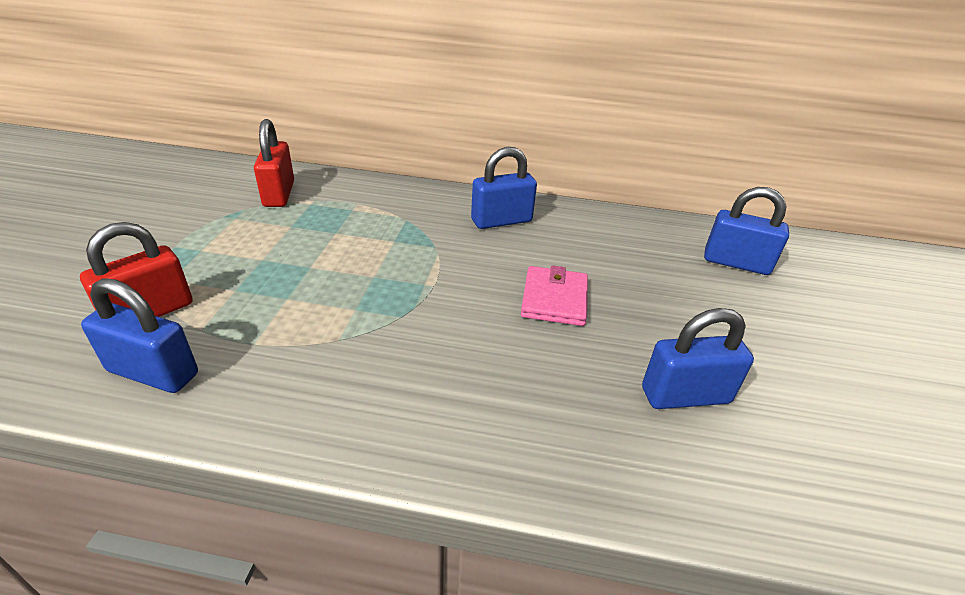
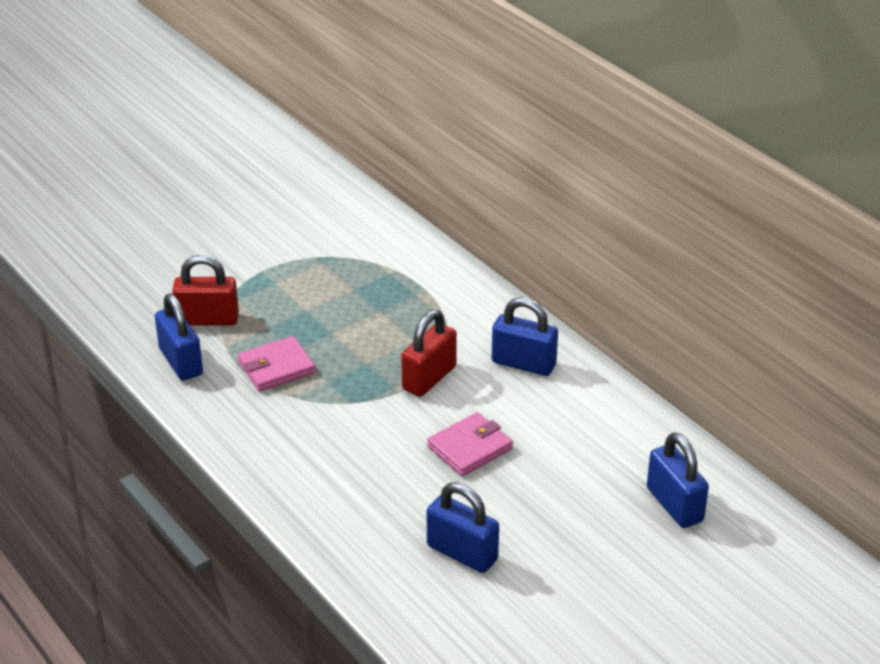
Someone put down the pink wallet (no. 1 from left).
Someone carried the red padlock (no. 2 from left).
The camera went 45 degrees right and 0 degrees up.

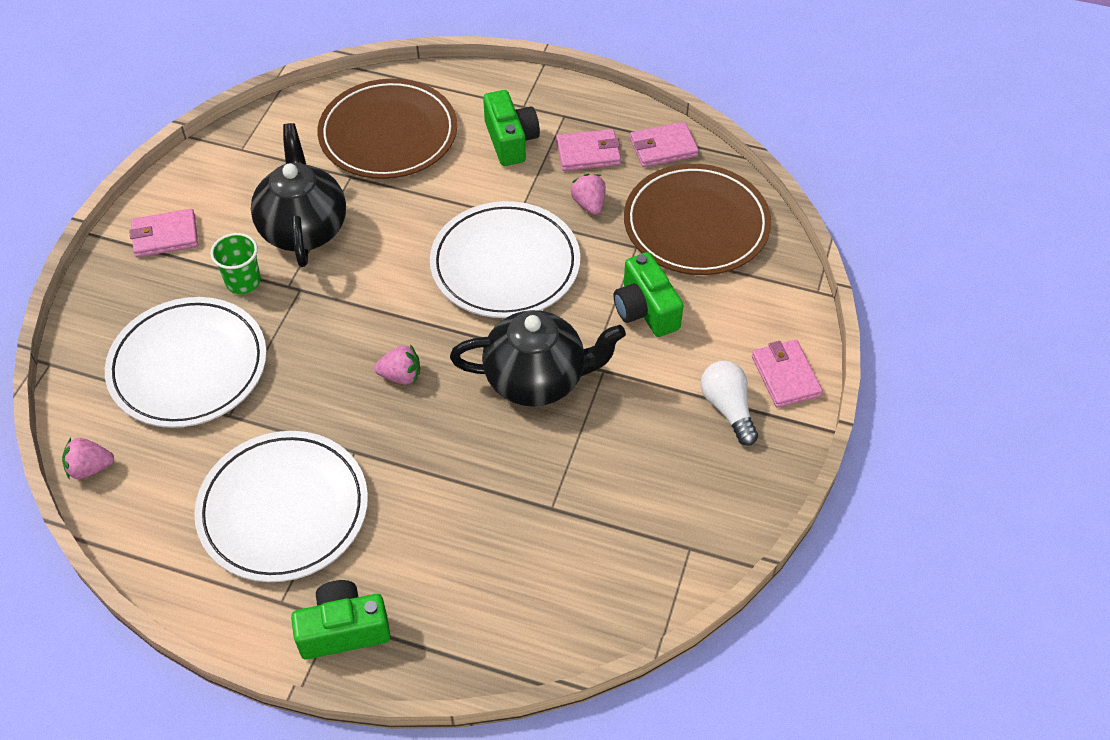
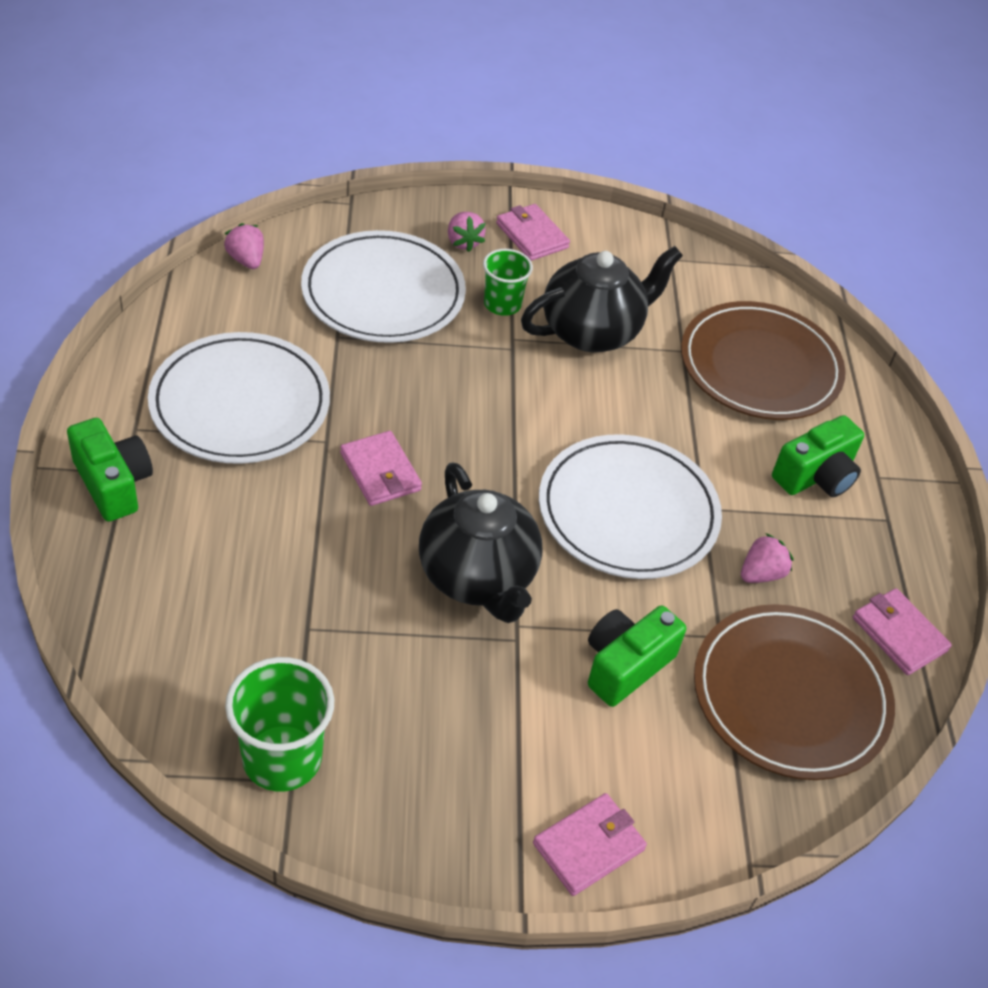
Someone put down the green cup (no. 1 from left).
Someone carried the pink wallet (no. 2 from left in the first image).
Someone carried the pink strawberry (no. 2 from left).
Someone took away the white light bulb.
The camera went 65 degrees right and 5 degrees down.

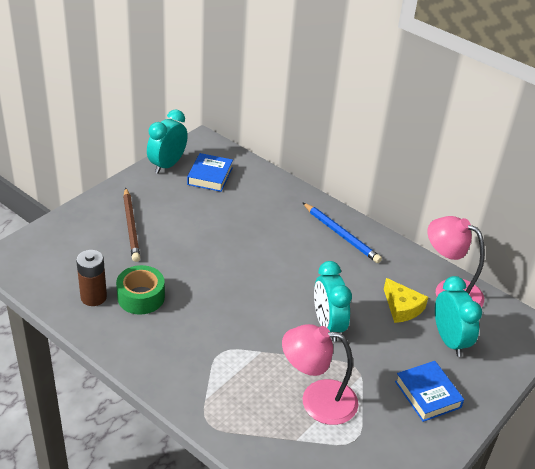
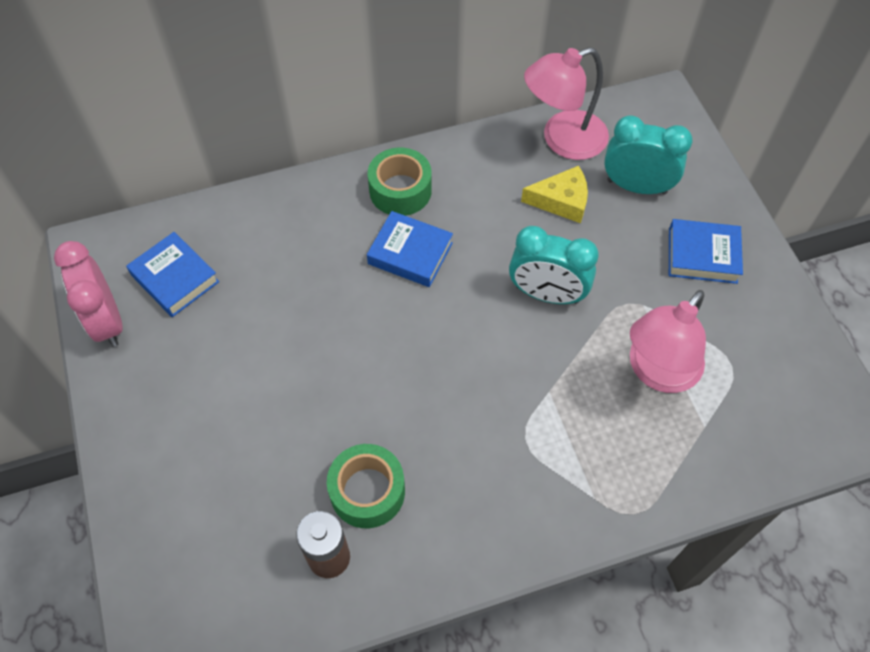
Someone repainted the turquoise clock (no. 1 from left), which became the pink clock.
Someone put down the blue book (no. 2 from left).
Someone swapped the blue pencil for the green tape (no. 2 from left).
Someone took away the brown pencil.
The camera went 55 degrees left and 20 degrees up.

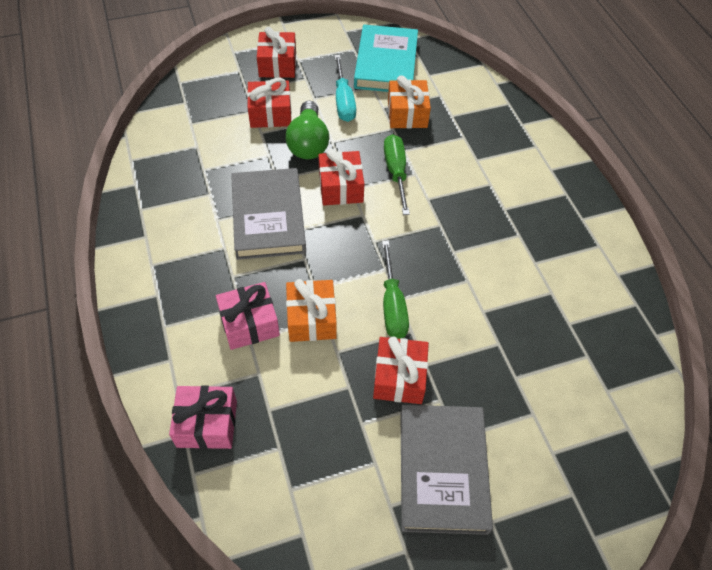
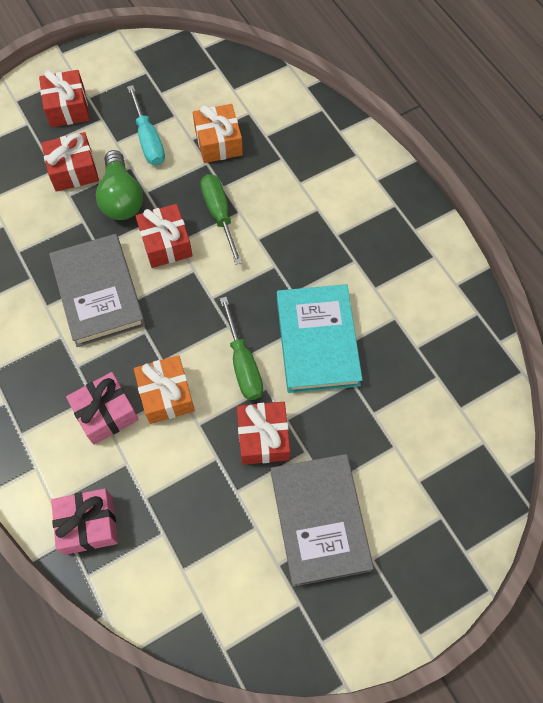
Someone carried the turquoise book.
The camera went 10 degrees left and 10 degrees up.

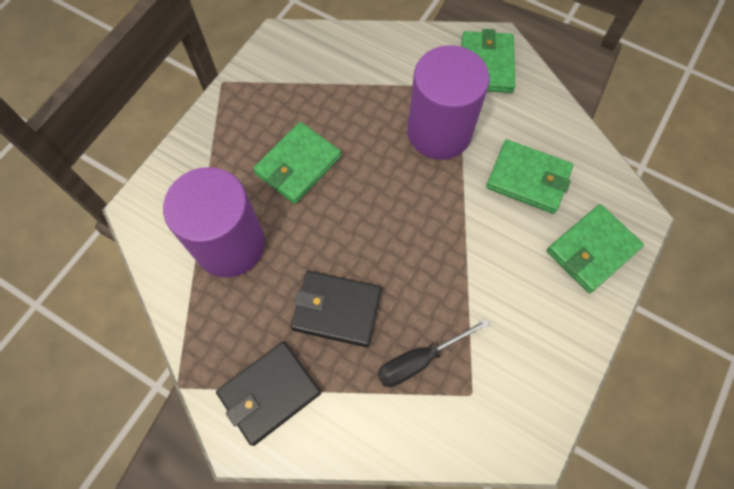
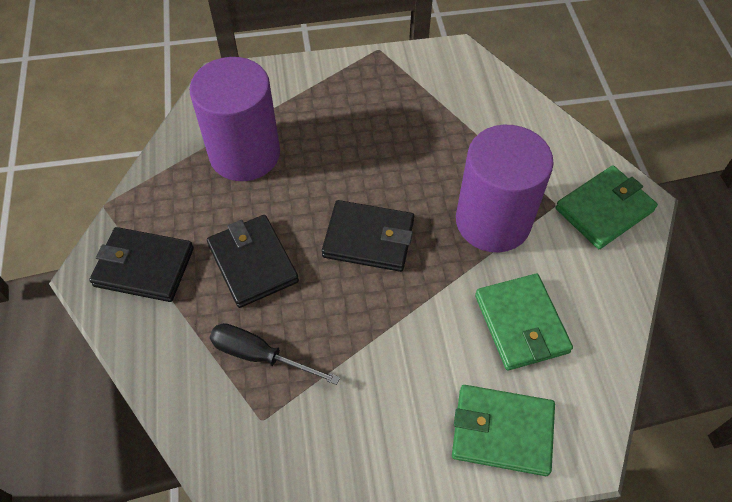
Someone put down the black wallet (no. 3 from left).
Someone took away the green wallet (no. 1 from left).
The camera went 50 degrees right and 10 degrees down.

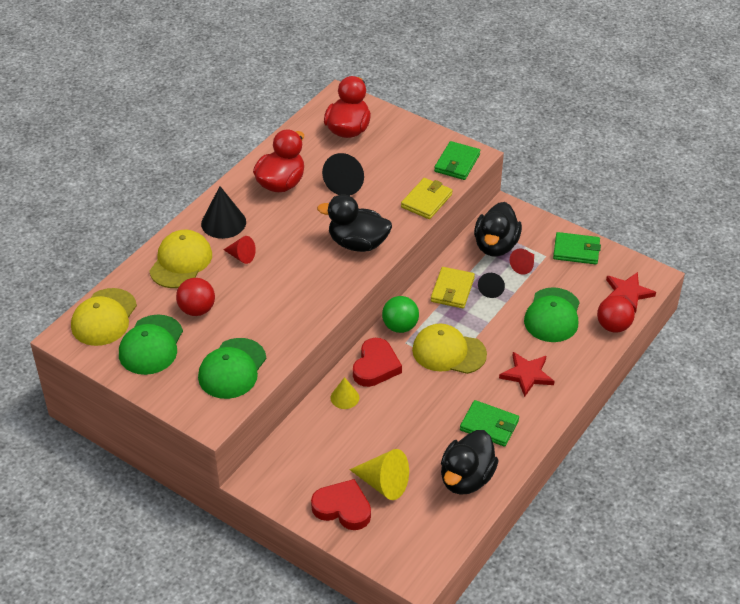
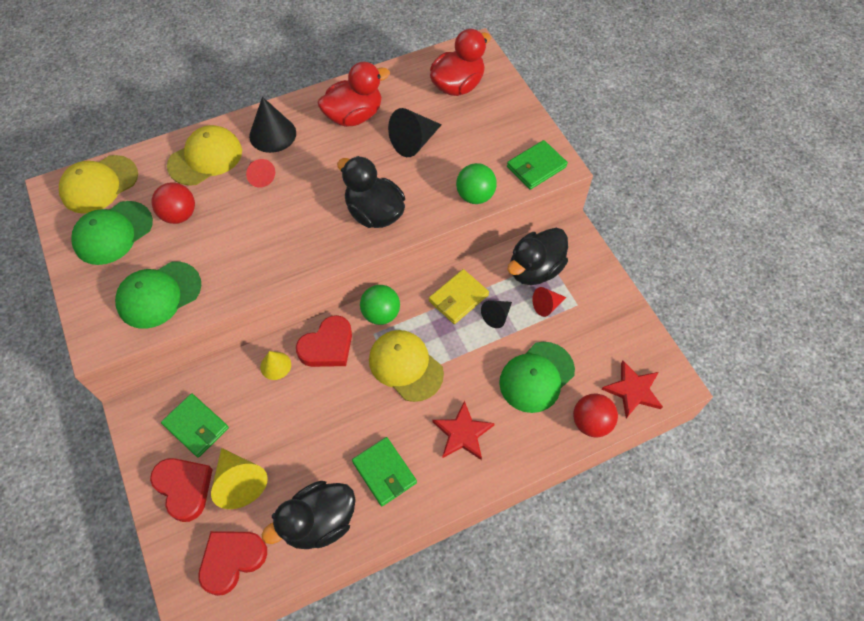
Someone carried the green wallet (no. 3 from left in the first image).
Someone put down the red heart (no. 2 from left).
Someone swapped the yellow wallet (no. 1 from left) for the green ball (no. 2 from left).
The camera went 30 degrees right and 15 degrees up.

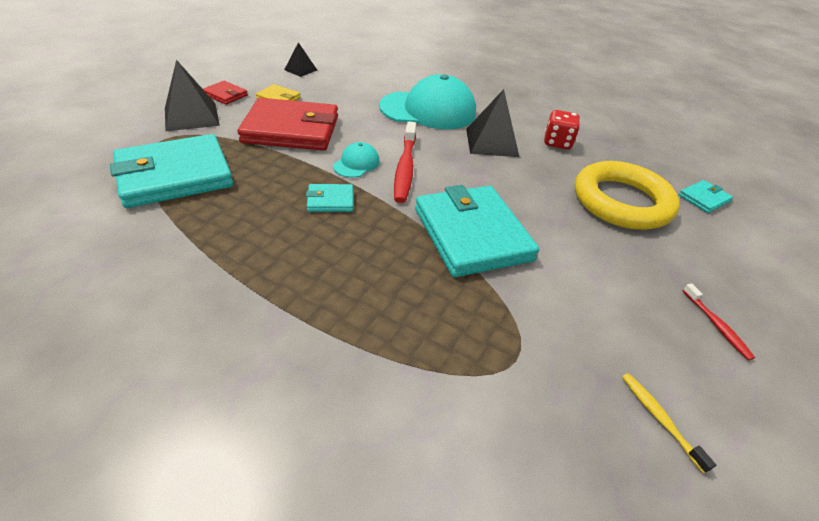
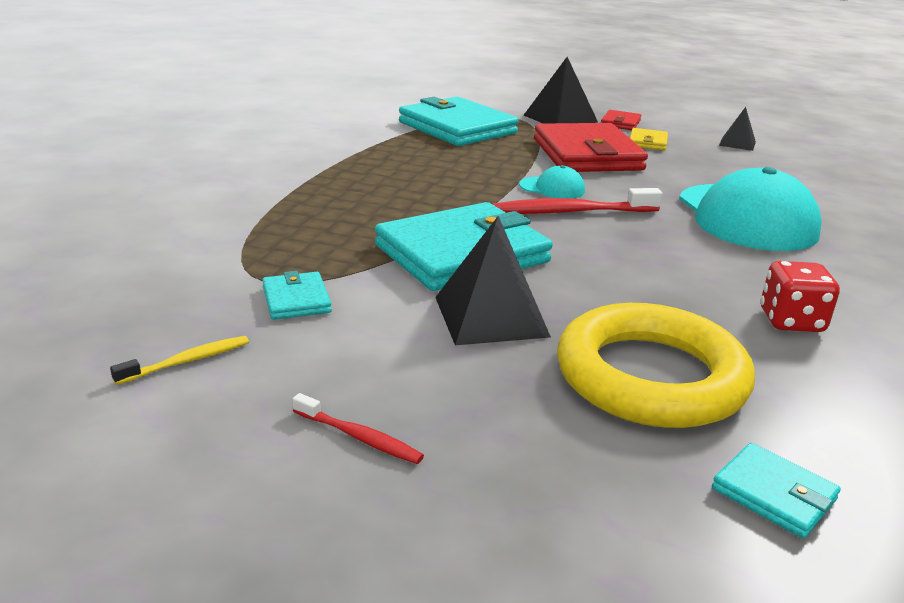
Someone carried the turquoise wallet (no. 2 from left in the first image).
Someone rotated the red toothbrush (no. 2 from left in the first image) by 120 degrees counterclockwise.
Someone carried the black pyramid (no. 3 from left in the first image).
The camera went 80 degrees right and 15 degrees down.

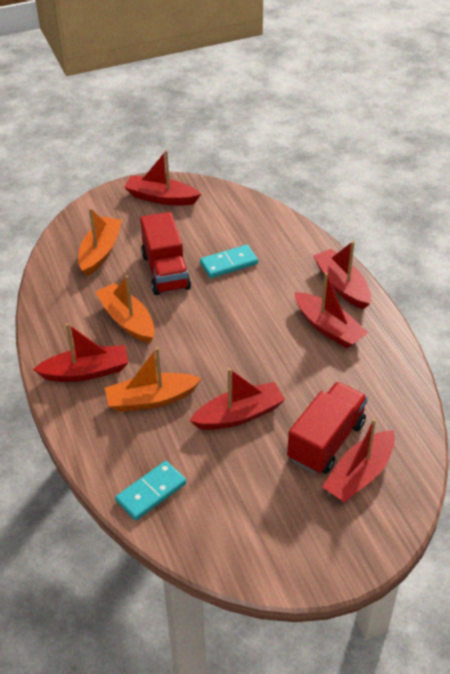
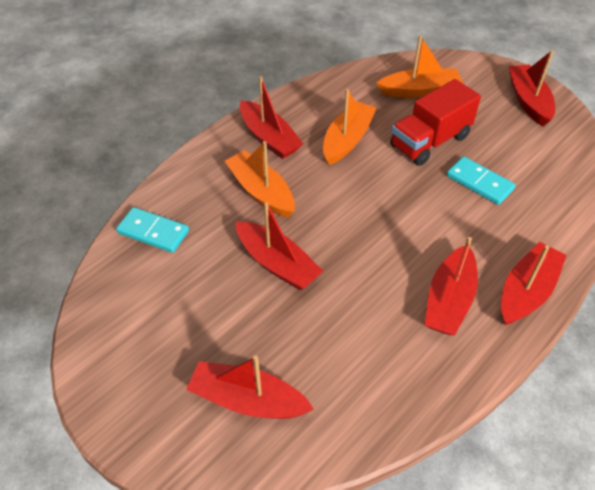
Someone took away the red truck (no. 2 from left).
The camera went 65 degrees right and 5 degrees up.

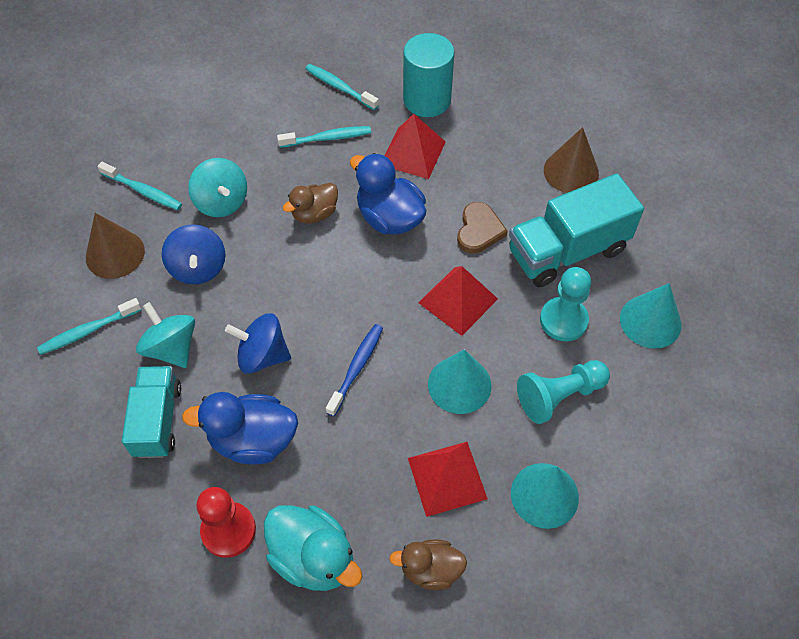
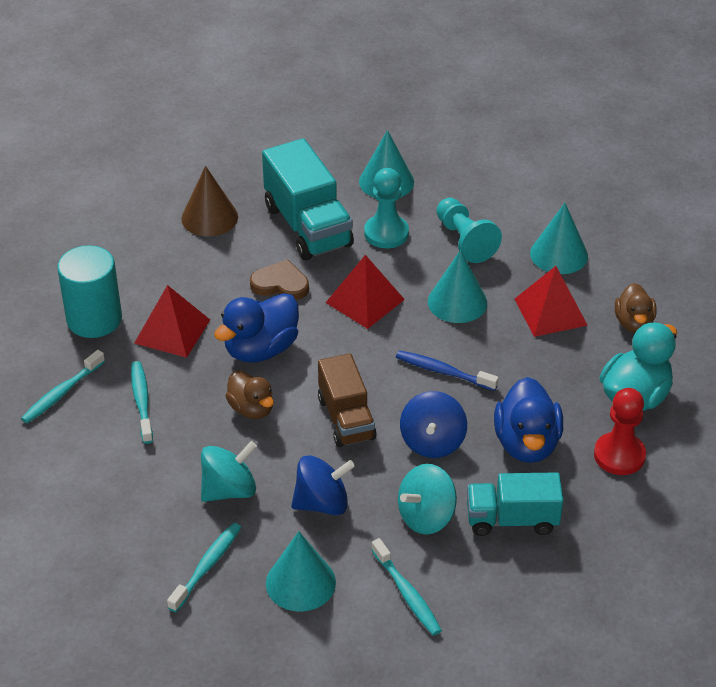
Someone repainted the brown cone (no. 1 from left), which became the turquoise cone (no. 1 from left).
Someone put down the brown truck.
The camera went 90 degrees left and 15 degrees down.

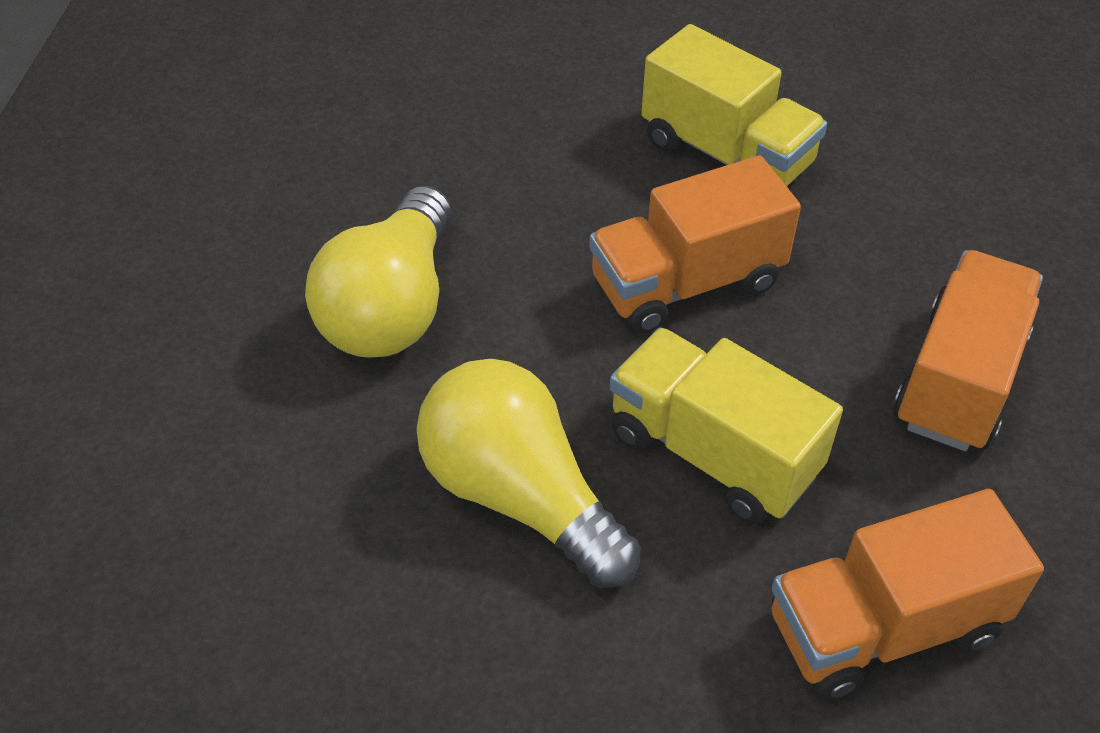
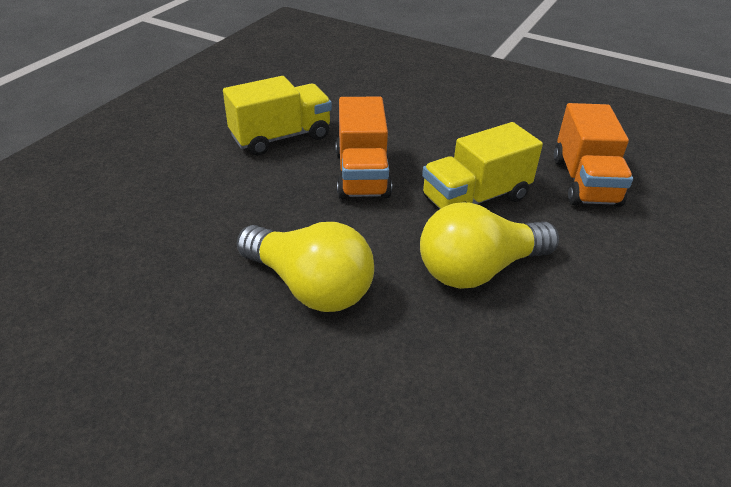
Someone took away the orange truck (no. 3 from left).
The camera went 70 degrees left and 10 degrees down.

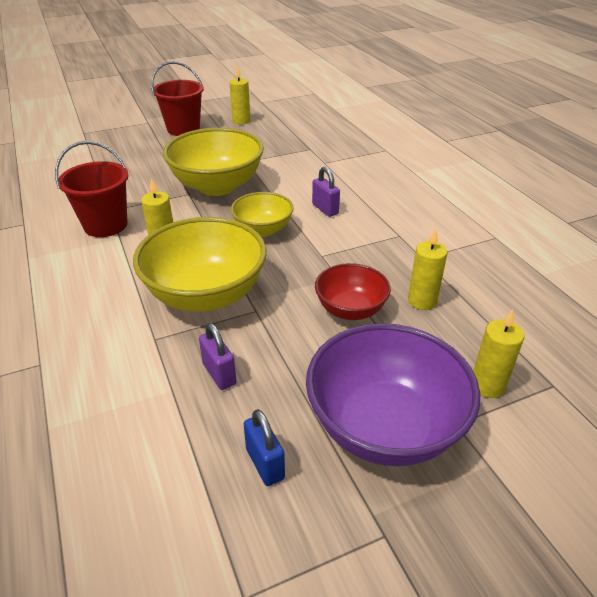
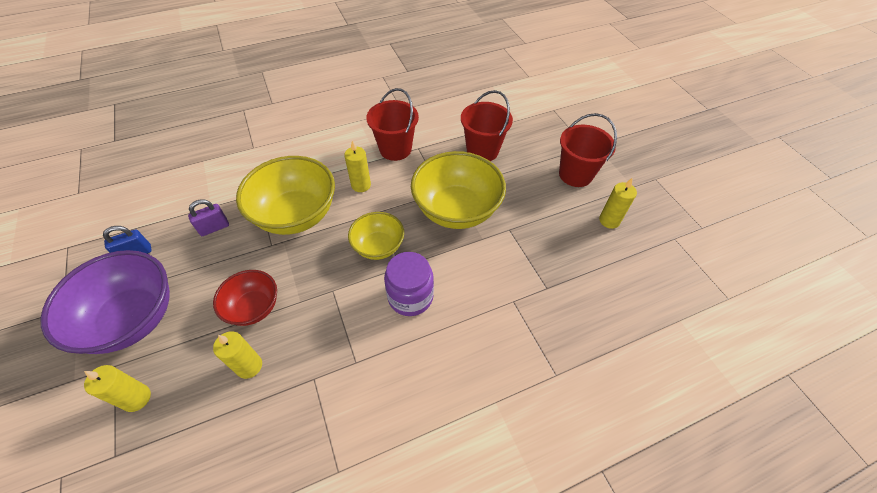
Someone swapped the purple padlock (no. 2 from left) for the purple jar.
Someone put down the red bucket (no. 2 from left).
The camera went 90 degrees right and 15 degrees up.

